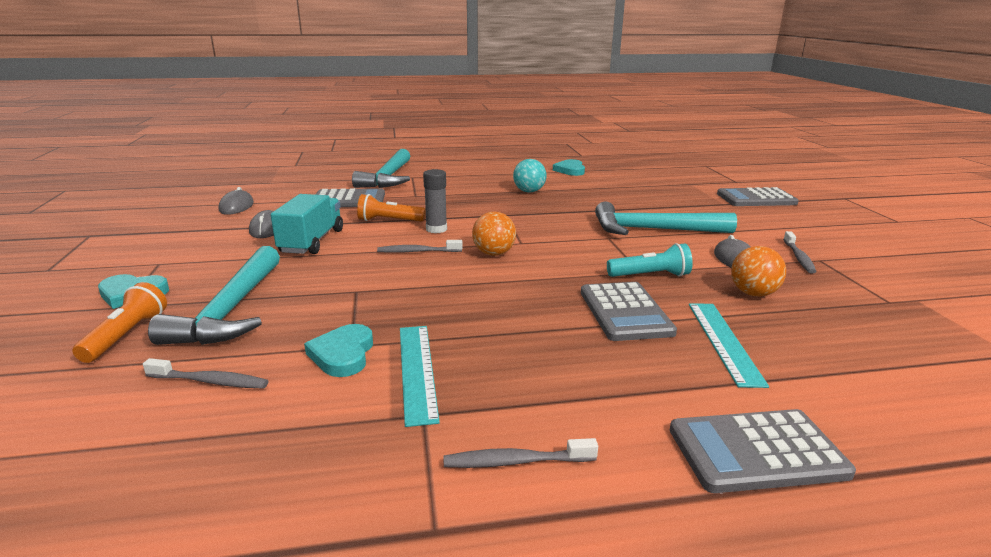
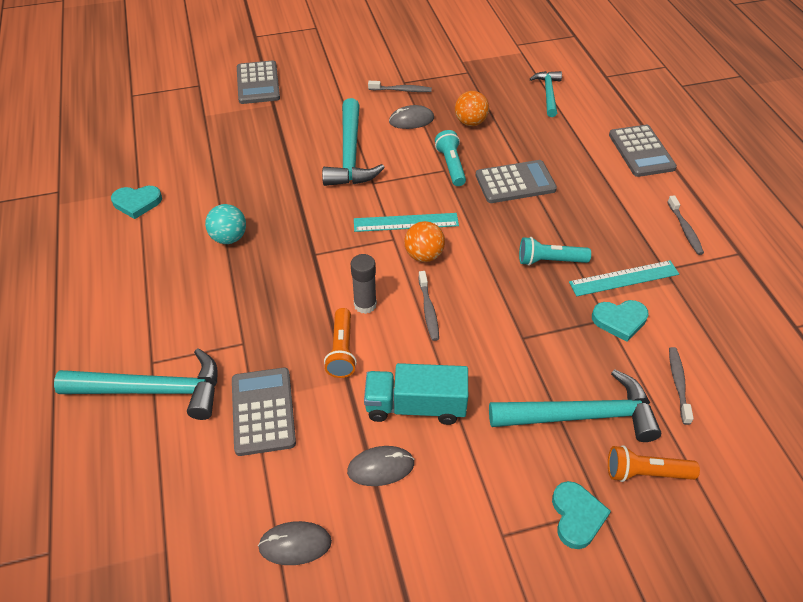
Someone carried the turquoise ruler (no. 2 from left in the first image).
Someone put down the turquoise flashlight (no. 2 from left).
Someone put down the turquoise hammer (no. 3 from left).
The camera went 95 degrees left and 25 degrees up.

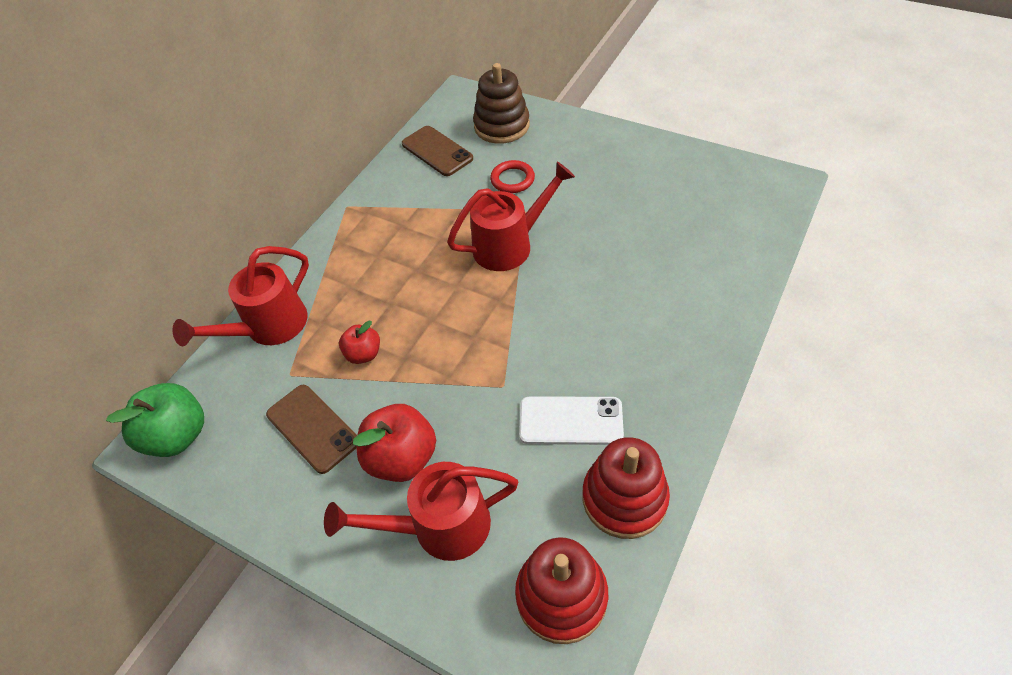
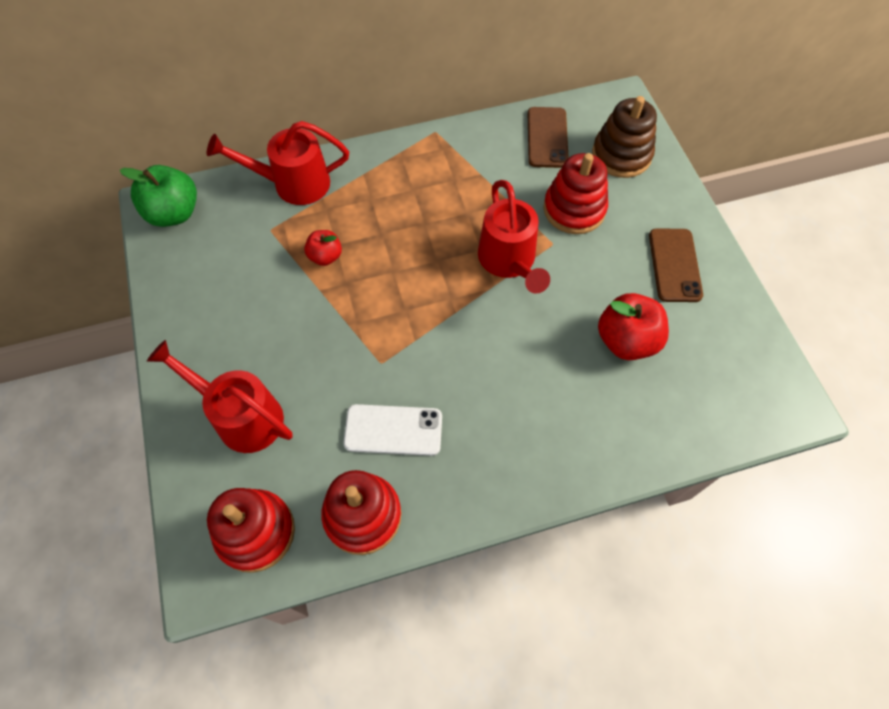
Someone rotated the white phone by 45 degrees counterclockwise.
Someone rotated the red watering can (no. 3 from left) by 60 degrees clockwise.
Someone swapped the red ring for the red stacking toy (no. 3 from left).
Someone carried the red apple (no. 2 from left).
Someone carried the brown phone (no. 1 from left in the first image).
The camera went 40 degrees right and 10 degrees up.

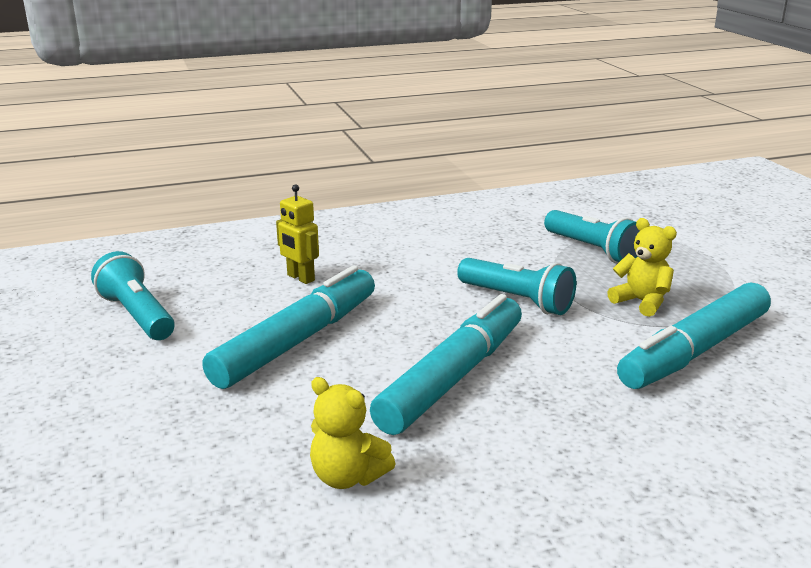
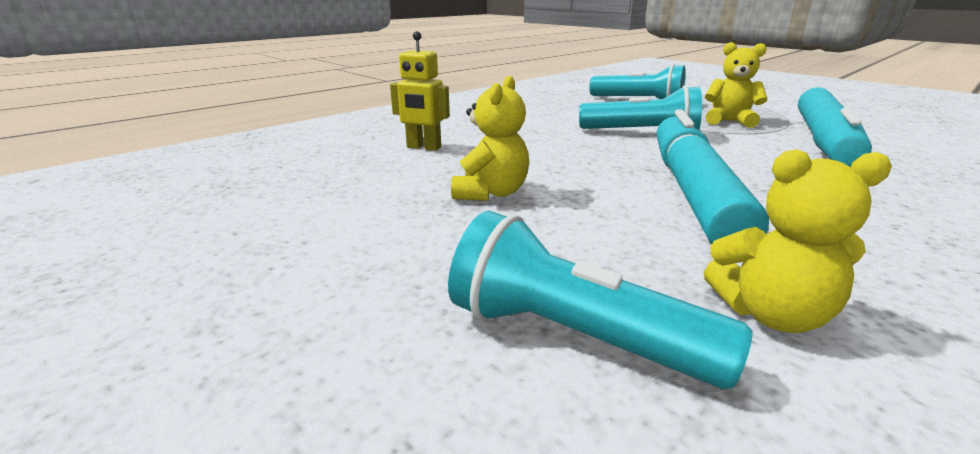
Someone carried the turquoise flashlight (no. 1 from left).
Someone swapped the turquoise marker (no. 1 from left) for the yellow teddy bear (no. 1 from left).
The camera went 25 degrees left and 0 degrees up.

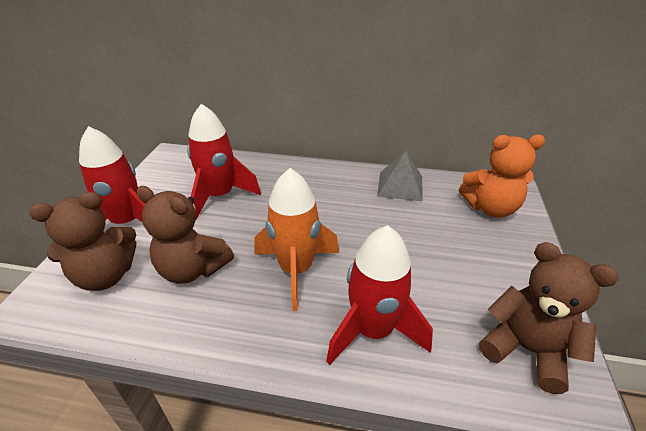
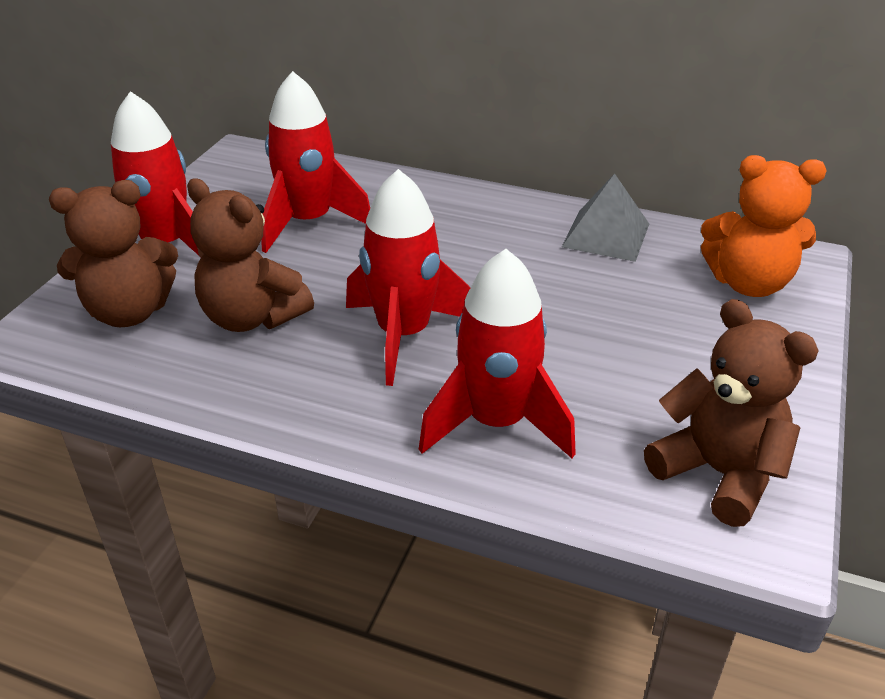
Someone repainted the orange rocket, which became the red rocket (no. 3 from left).
The camera went 10 degrees right and 0 degrees up.

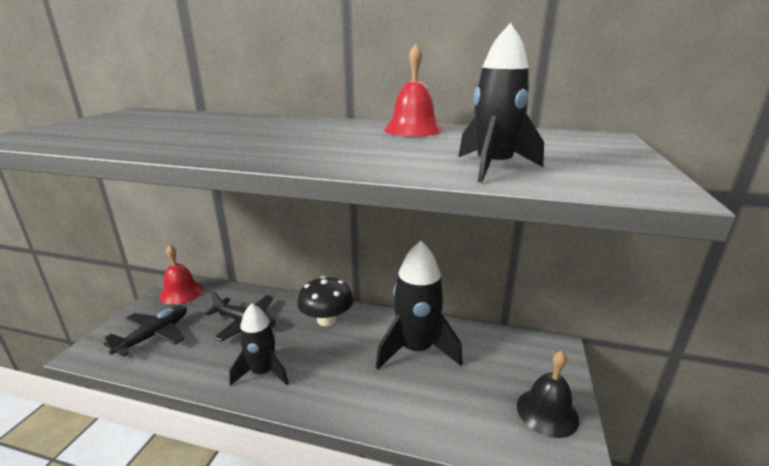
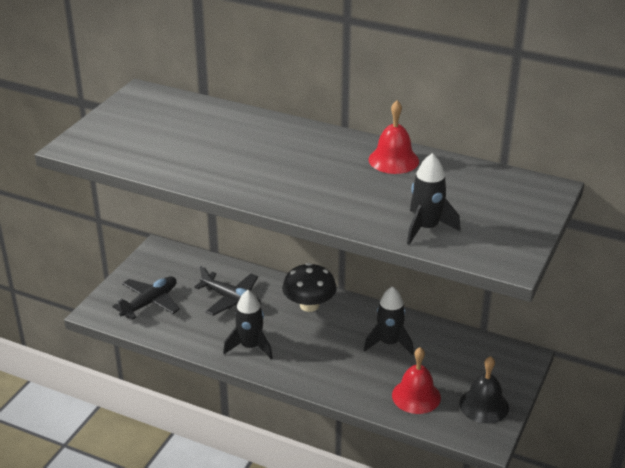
Someone scaled the black rocket (no. 2 from left) by 0.64.
Someone carried the red bell (no. 1 from left in the first image).
The camera went 10 degrees right and 10 degrees up.

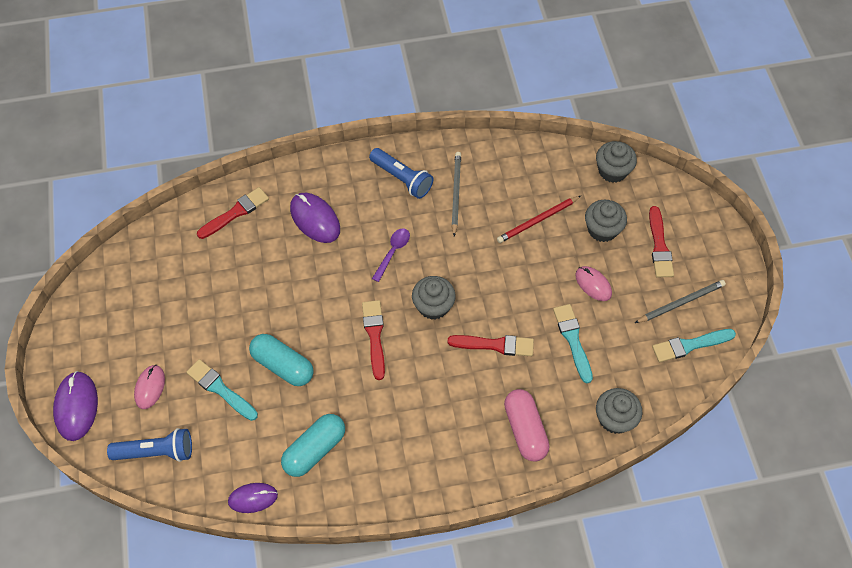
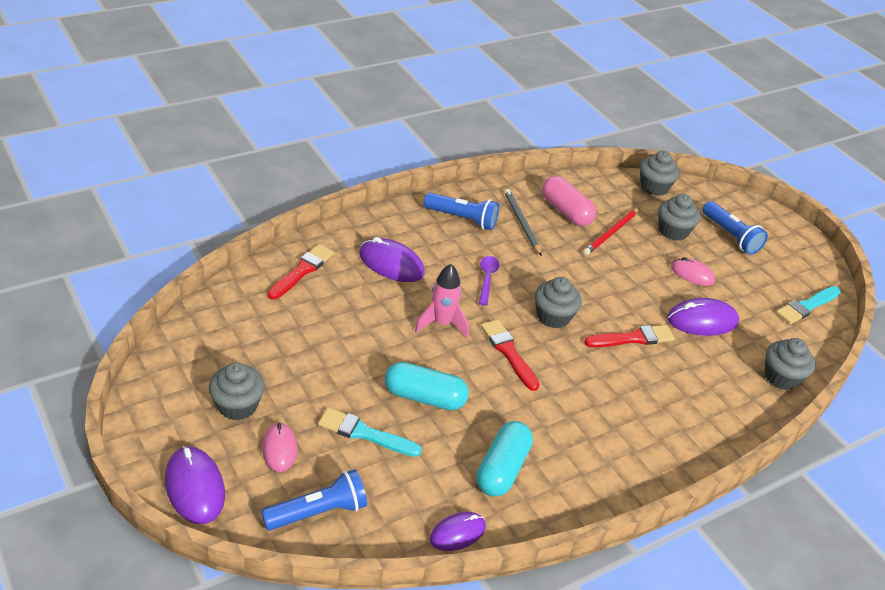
Someone put down the grey cupcake (no. 1 from left).
Someone put down the pink rocket.
Someone carried the pink capsule.
Someone swapped the turquoise brush (no. 2 from left) for the purple mouse (no. 4 from left).
Someone swapped the red brush (no. 4 from left) for the blue flashlight (no. 3 from left).
Someone took away the grey pencil (no. 2 from left).
The camera went 25 degrees left and 20 degrees down.

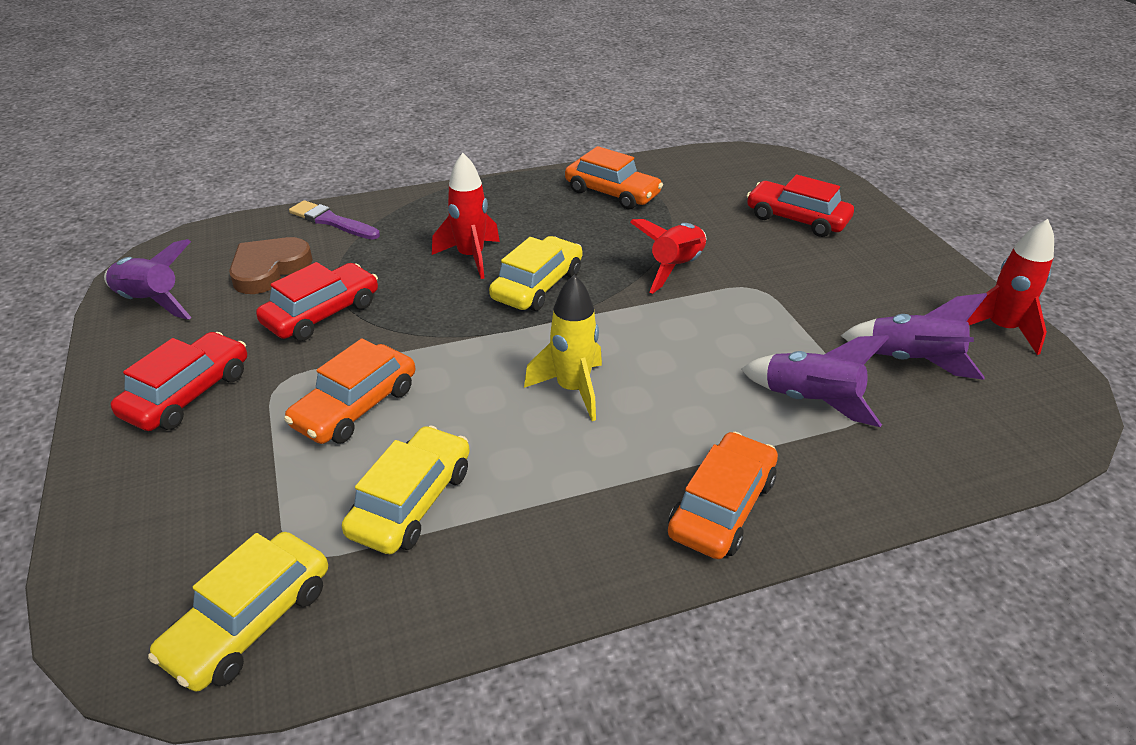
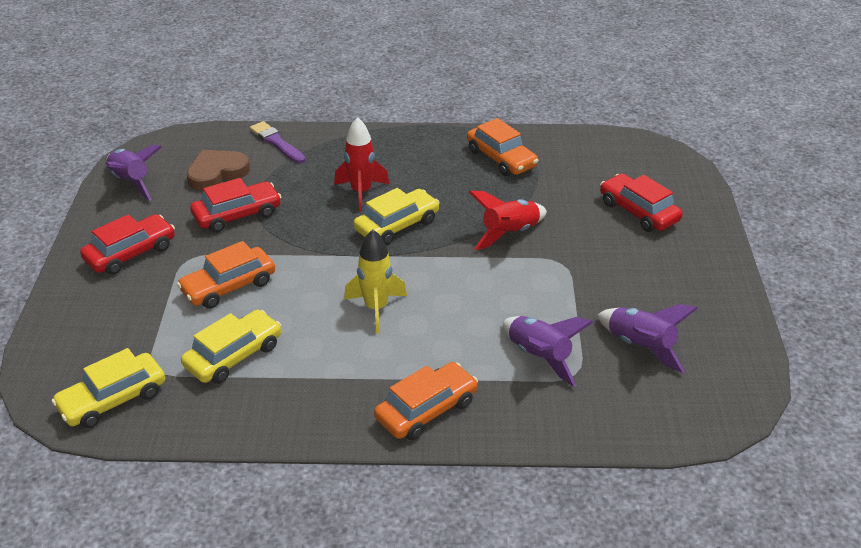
Someone took away the red rocket (no. 3 from left).
The camera went 20 degrees right and 0 degrees up.

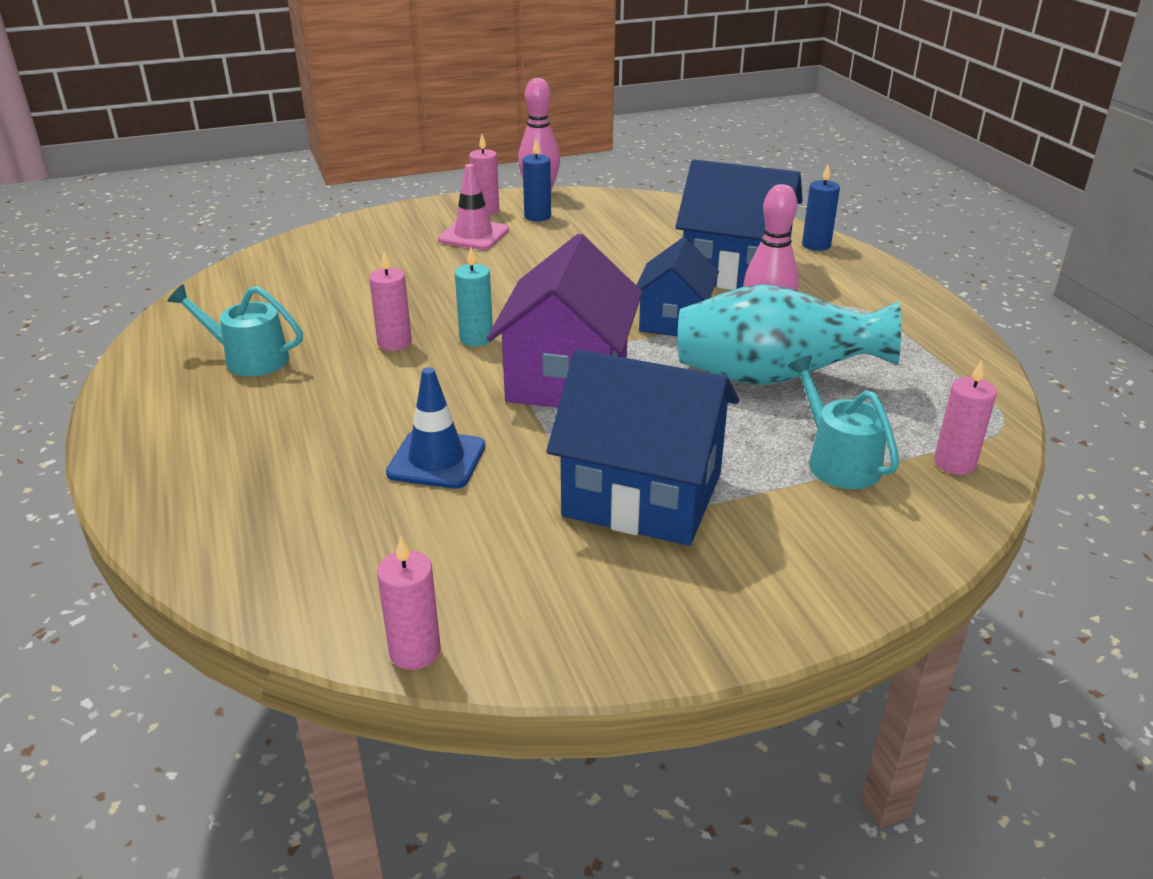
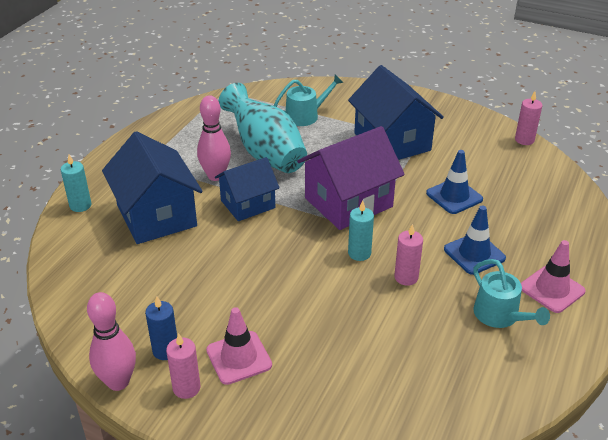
Someone repainted the blue candle (no. 2 from left), which became the turquoise candle (no. 1 from left).
Someone rotated the turquoise watering can (no. 2 from left in the first image) by 135 degrees counterclockwise.
Someone put down the blue traffic cone (no. 2 from left).
Someone put down the pink traffic cone (no. 2 from left).
Someone took away the pink candle (no. 4 from left).
The camera went 135 degrees left and 5 degrees up.

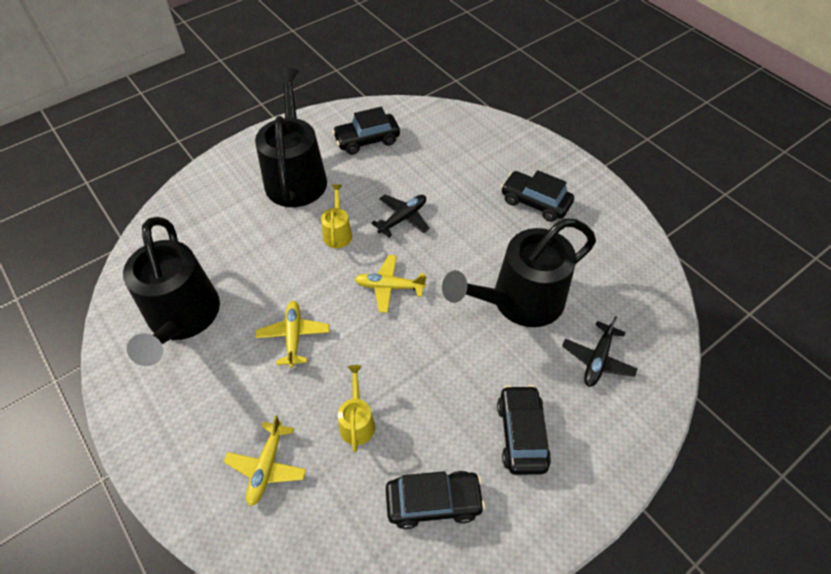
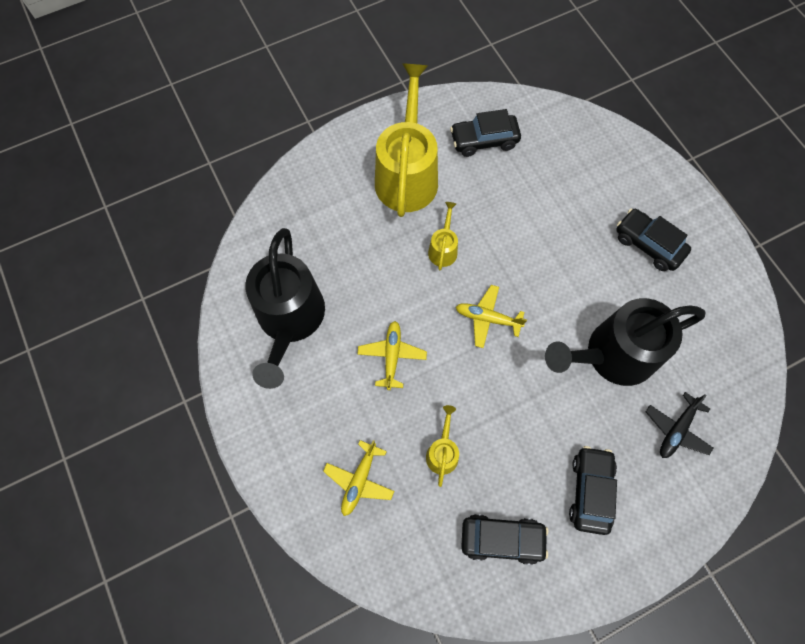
Someone repainted the black watering can (no. 2 from left), which became the yellow watering can (no. 1 from left).
Someone took away the black plane (no. 1 from left).
The camera went 10 degrees right and 15 degrees up.

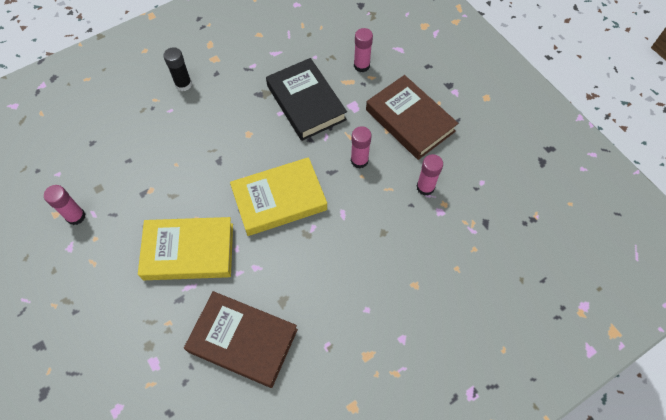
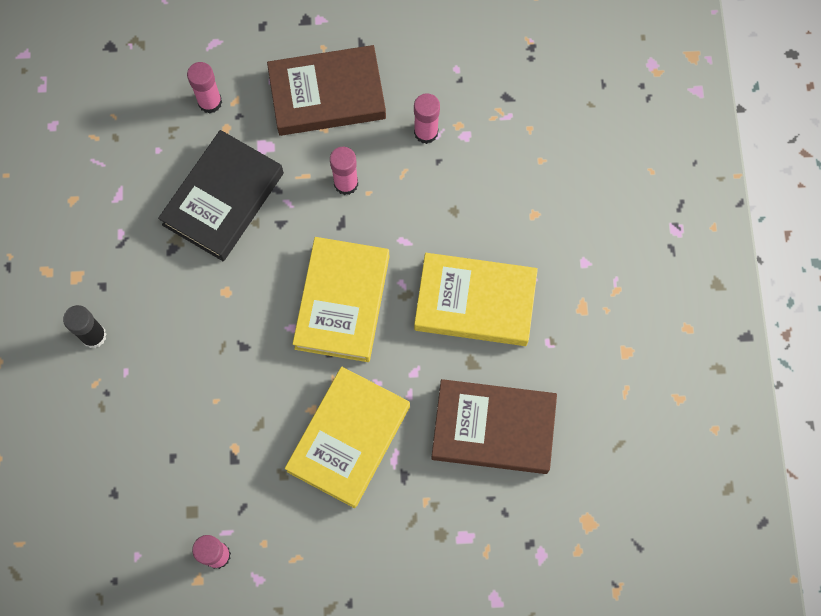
Someone rotated the black book by 60 degrees counterclockwise.
Someone put down the yellow book (no. 3 from left).
Someone rotated the brown book (no. 1 from left in the first image) by 45 degrees clockwise.
The camera went 60 degrees left and 10 degrees up.

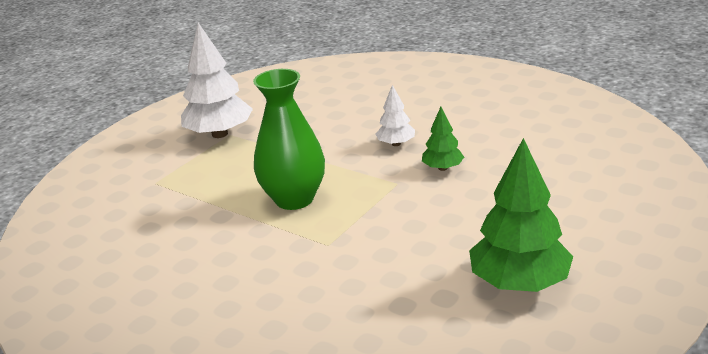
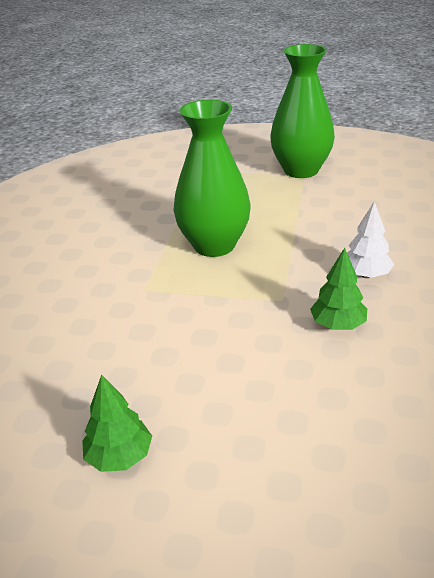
Someone scaled the green tree (no. 2 from left in the first image) by 0.52.
Someone swapped the white tree (no. 1 from left) for the green vase (no. 2 from left).
The camera went 65 degrees right and 5 degrees up.

